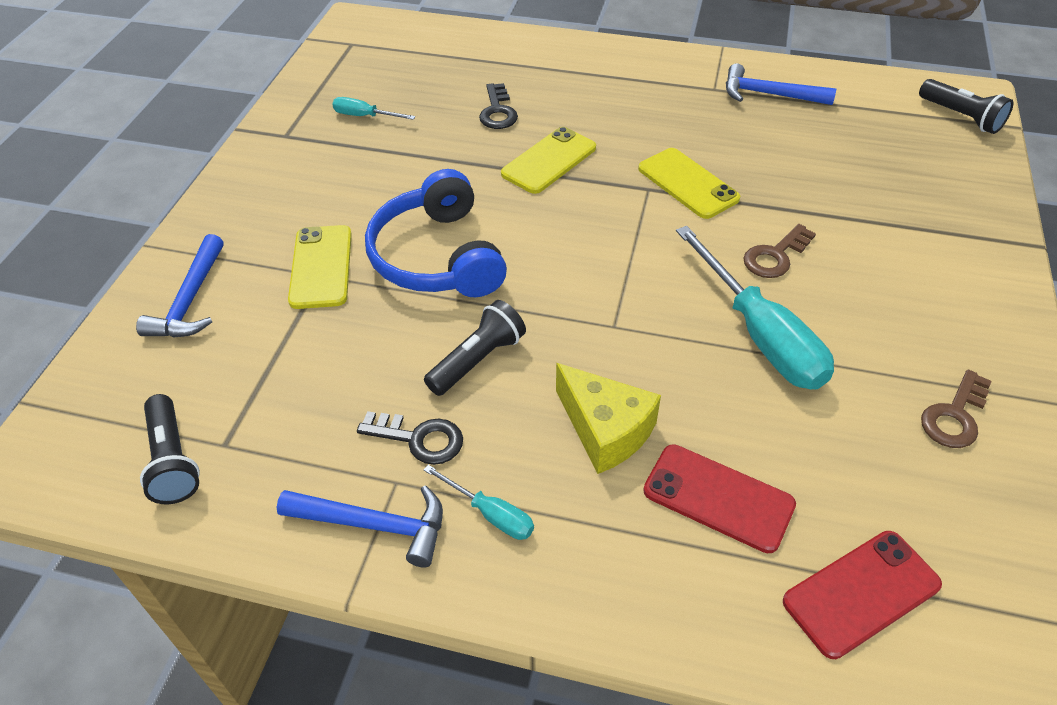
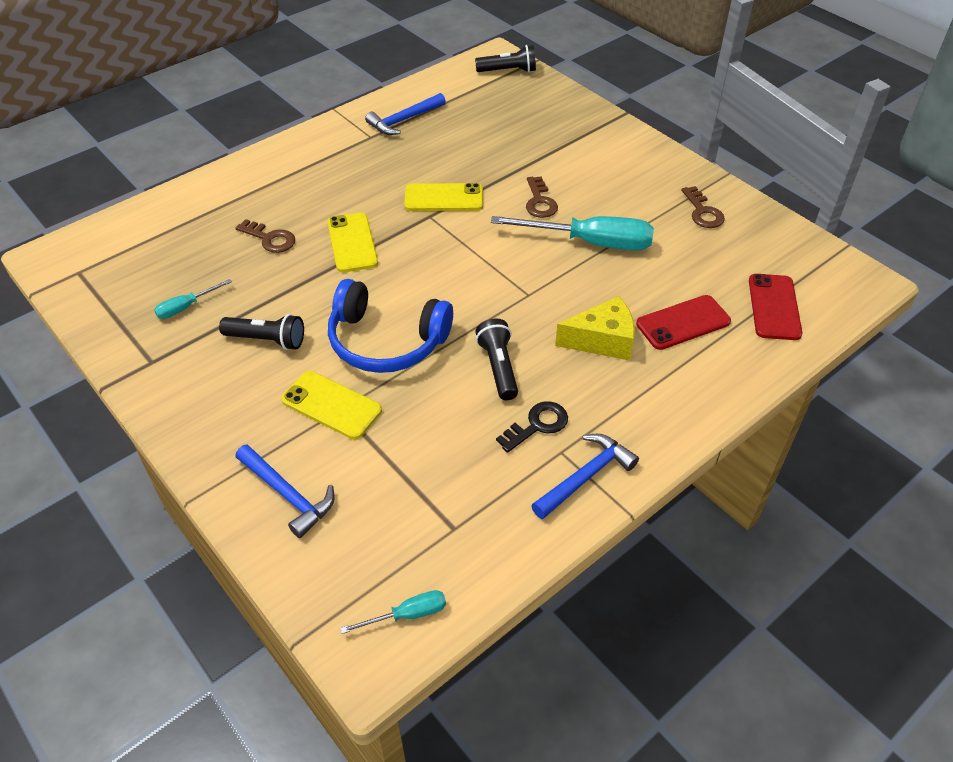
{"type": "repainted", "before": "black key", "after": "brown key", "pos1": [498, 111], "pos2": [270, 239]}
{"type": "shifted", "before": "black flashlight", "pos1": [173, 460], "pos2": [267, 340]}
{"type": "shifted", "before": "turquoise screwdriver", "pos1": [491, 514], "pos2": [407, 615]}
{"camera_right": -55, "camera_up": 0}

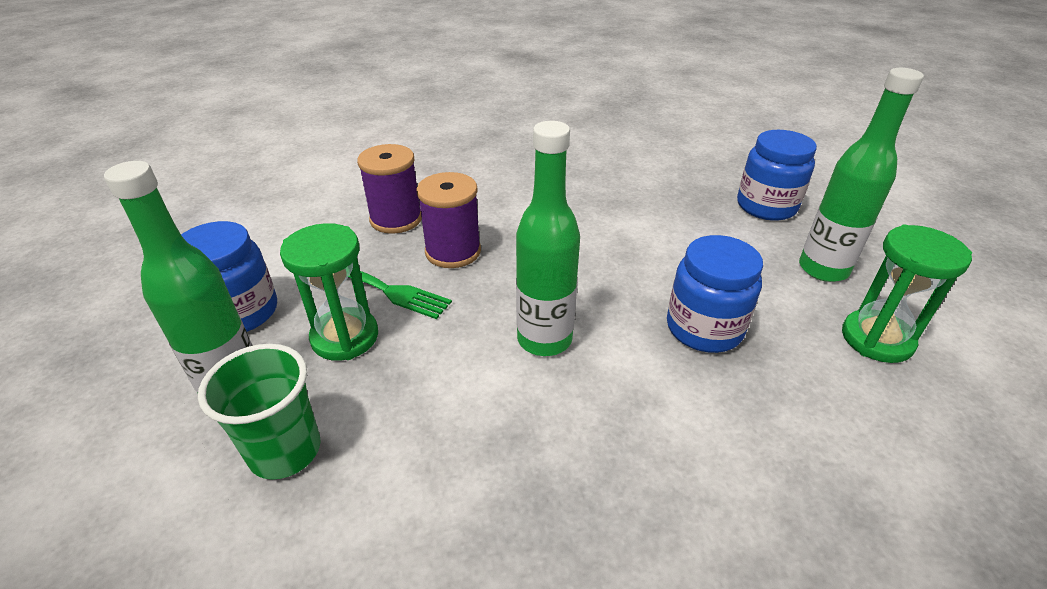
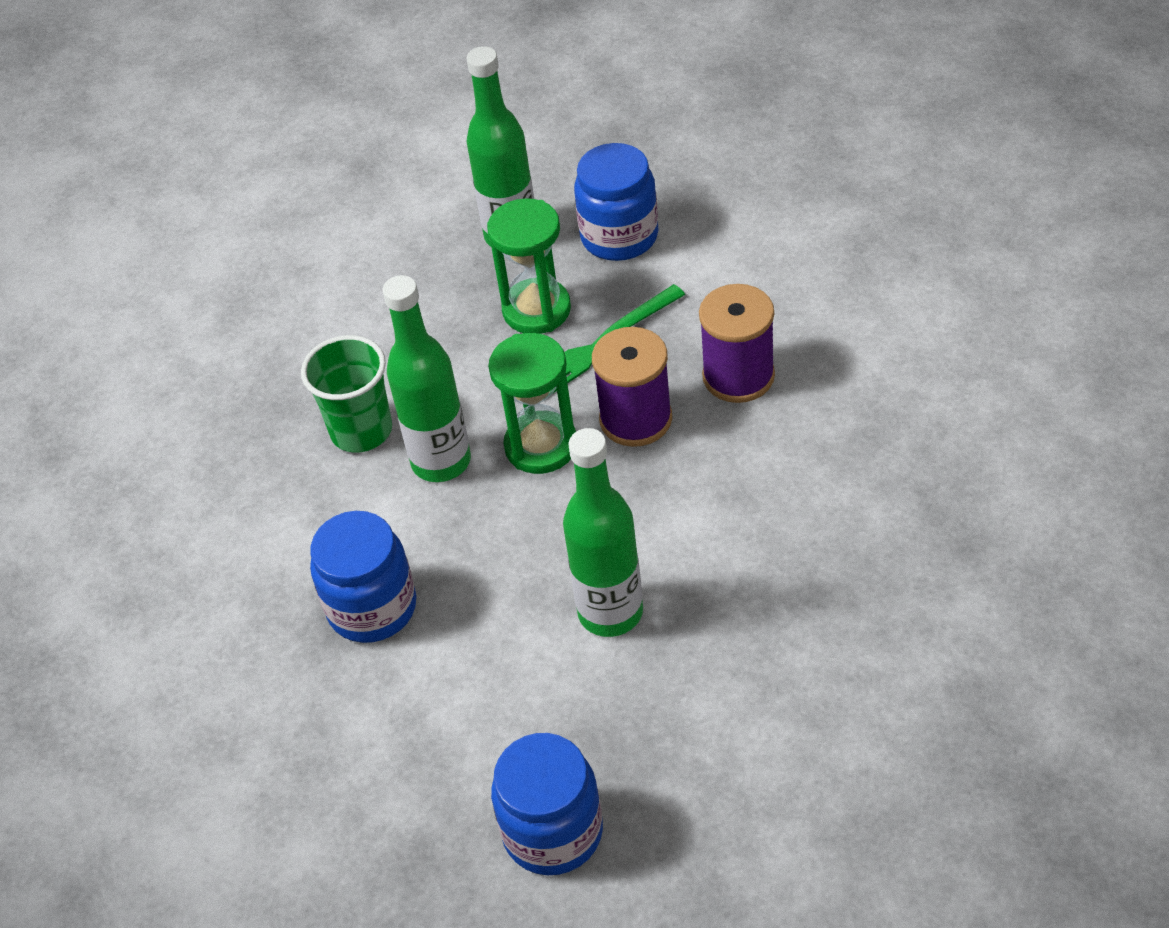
{"type": "shifted", "before": "green bottle", "pos1": [823, 269], "pos2": [610, 612]}
{"type": "shifted", "before": "green hourglass", "pos1": [876, 339], "pos2": [541, 446]}
{"type": "shifted", "before": "green cup", "pos1": [285, 451], "pos2": [361, 431]}
{"camera_right": 120, "camera_up": 10}

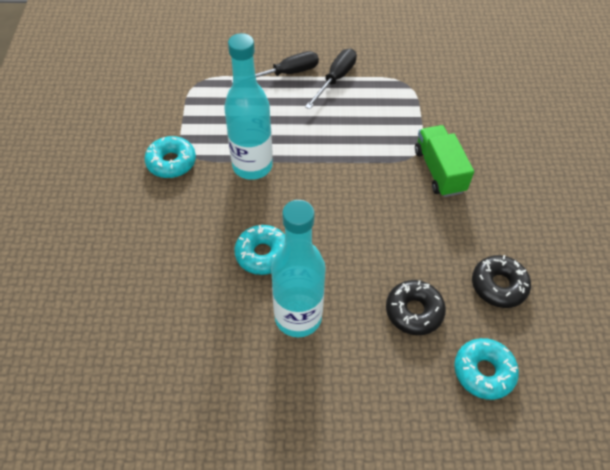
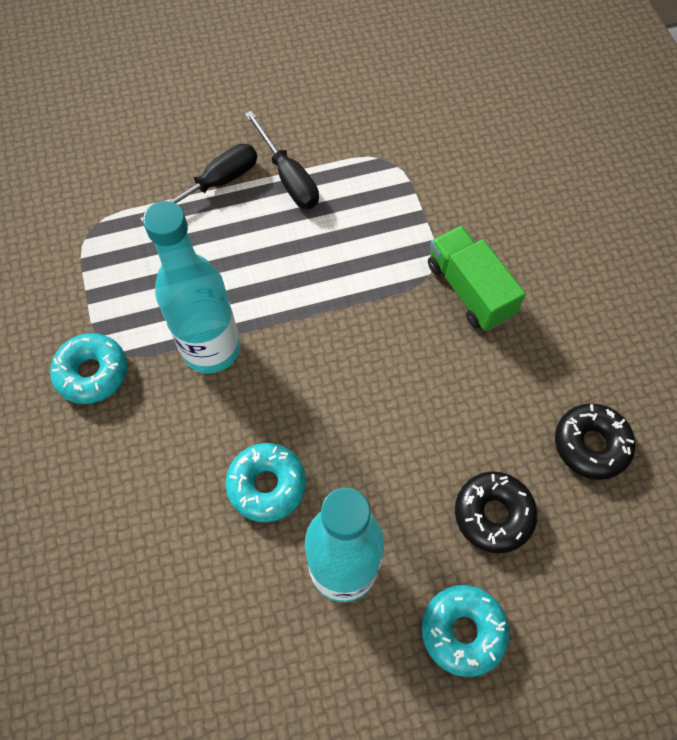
{"type": "rotated", "before": "black screwdriver", "pos1": [335, 79], "pos2": [288, 177], "turn": 135}
{"type": "shifted", "before": "turquoise donut", "pos1": [483, 372], "pos2": [463, 631]}
{"camera_right": -15, "camera_up": 10}

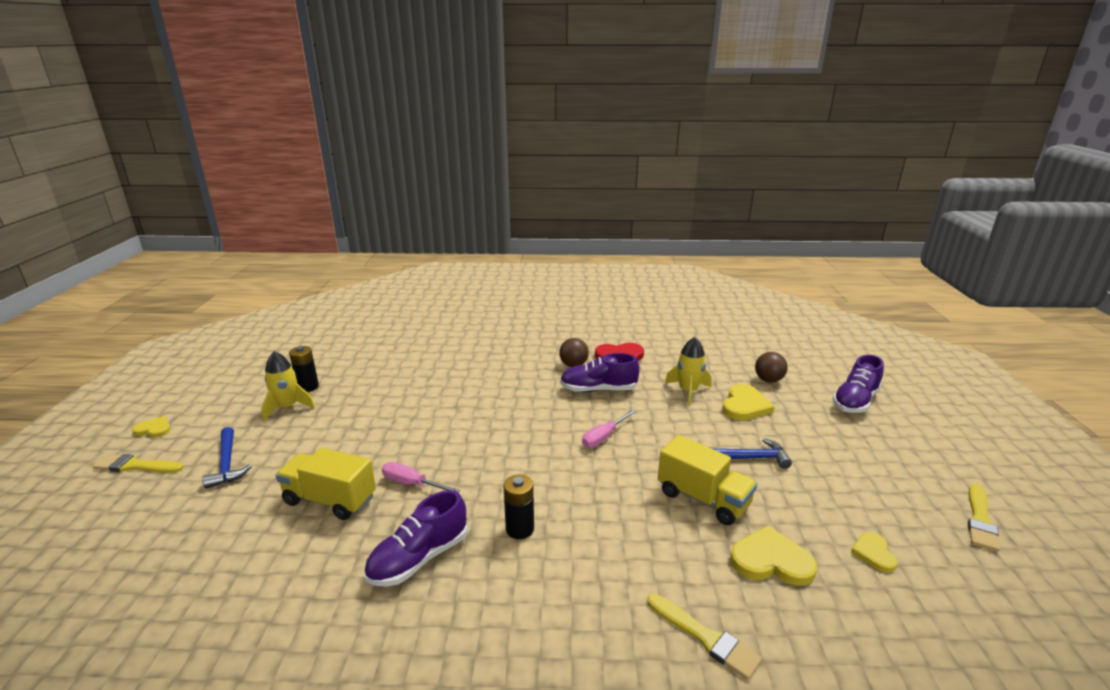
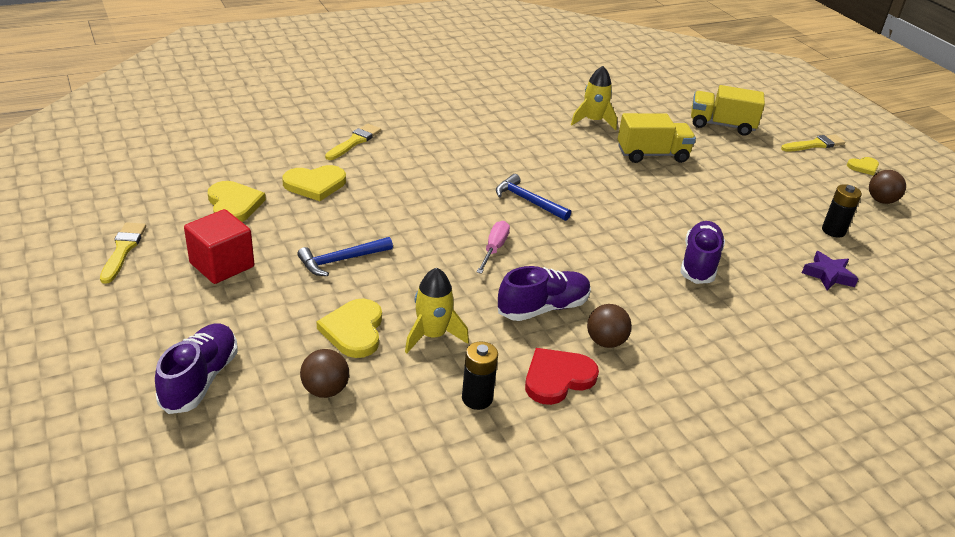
{"type": "shifted", "before": "yellow rocket", "pos1": [287, 407], "pos2": [593, 121]}
{"type": "shifted", "before": "blue hammer", "pos1": [227, 464], "pos2": [528, 201]}
{"type": "shifted", "before": "yellow truck", "pos1": [703, 499], "pos2": [721, 125]}
{"type": "gone", "before": "pink screwdriver", "pos1": [412, 484]}
{"type": "shifted", "before": "black battery", "pos1": [520, 529], "pos2": [477, 398]}
{"type": "shifted", "before": "purple shoe", "pos1": [419, 558], "pos2": [699, 263]}
{"type": "scaled", "before": "yellow heart", "pos1": [873, 553], "pos2": [234, 205], "scale": 1.69}
{"type": "rotated", "before": "yellow brush", "pos1": [704, 637], "pos2": [354, 142], "turn": 105}
{"type": "new", "after": "brown ball", "pos2": [881, 201]}
{"type": "new", "after": "red cube", "pos2": [222, 265]}
{"type": "new", "after": "purple star", "pos2": [828, 275]}
{"camera_right": 150, "camera_up": 10}

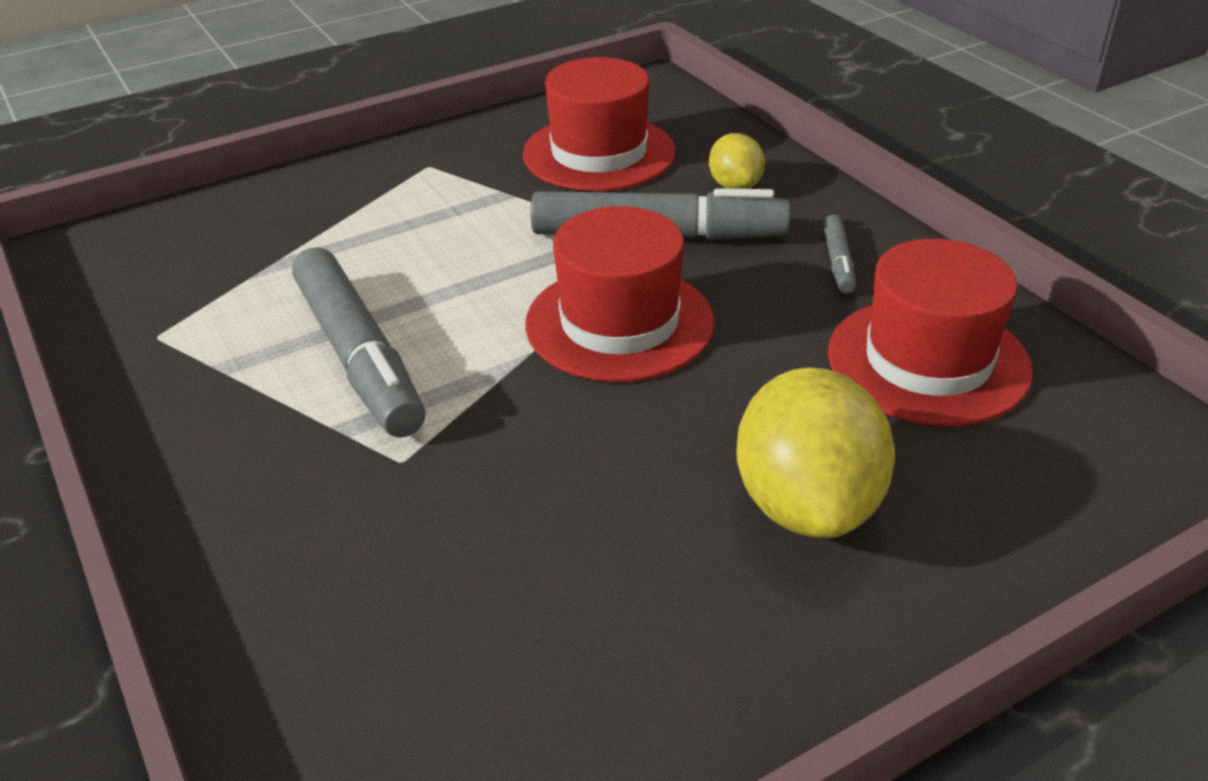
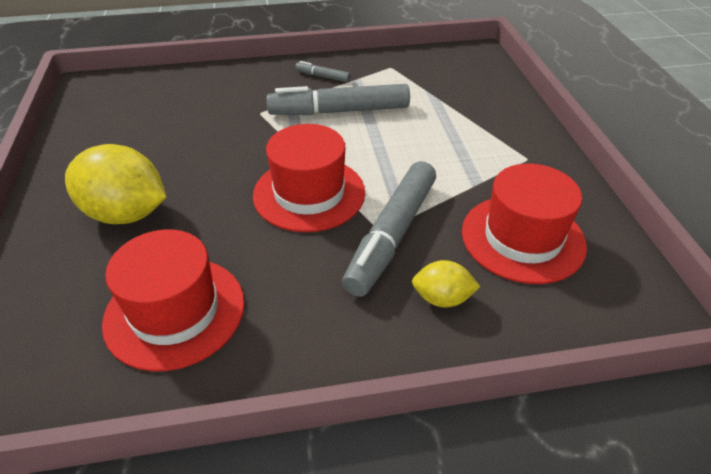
{"type": "shifted", "before": "grey marker", "pos1": [838, 262], "pos2": [322, 76]}
{"camera_right": 110, "camera_up": 5}

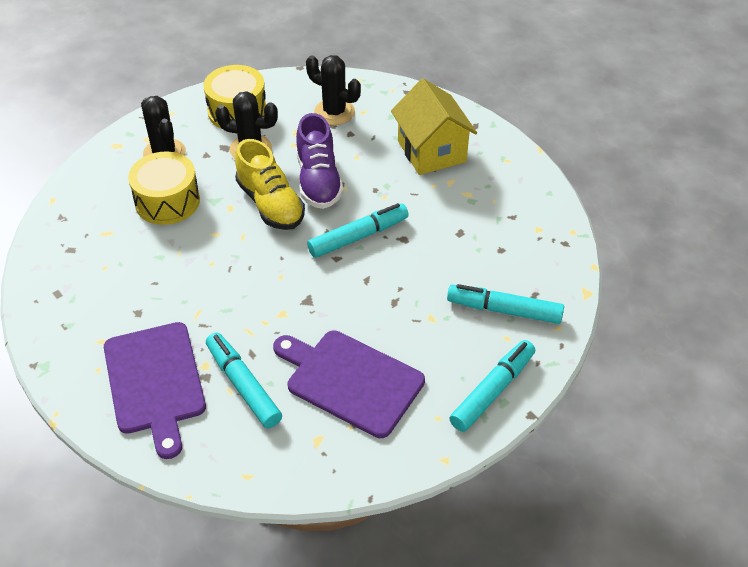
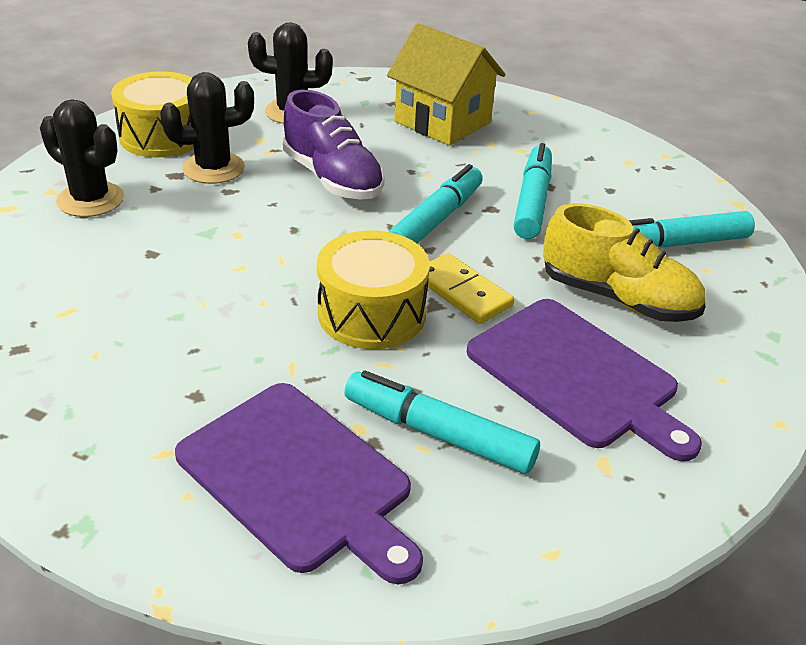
{"type": "shifted", "before": "yellow shoe", "pos1": [270, 204], "pos2": [617, 298]}
{"type": "shifted", "before": "yellow drum", "pos1": [167, 201], "pos2": [371, 313]}
{"type": "rotated", "before": "purple cutting board", "pos1": [350, 380], "pos2": [577, 376], "turn": -135}
{"type": "shifted", "before": "turquoise marker", "pos1": [492, 391], "pos2": [532, 201]}
{"type": "new", "after": "yellow domino", "pos2": [463, 292]}
{"camera_right": -30, "camera_up": -10}

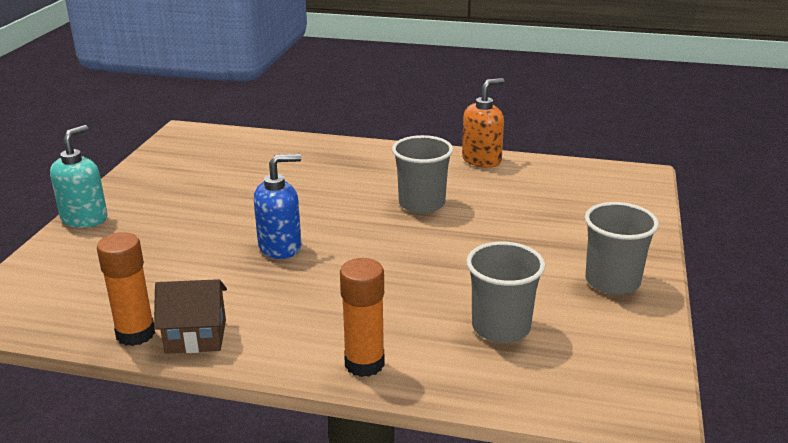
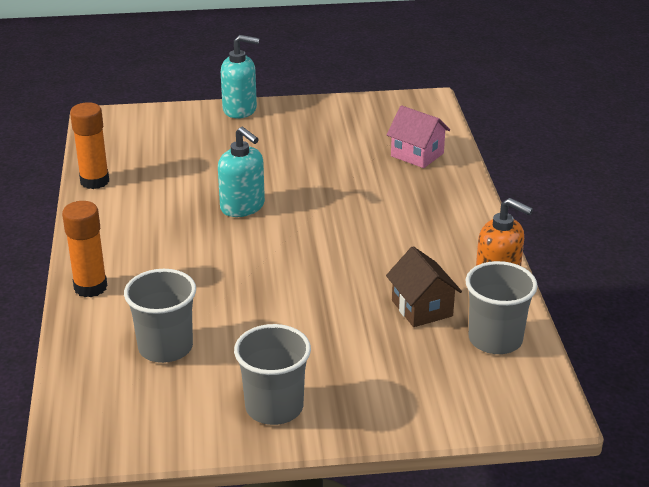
{"type": "shifted", "before": "grey cup", "pos1": [422, 204], "pos2": [495, 339]}
{"type": "repainted", "before": "blue soap dispenser", "after": "turquoise soap dispenser", "pos1": [280, 247], "pos2": [243, 207]}
{"type": "shifted", "before": "brown house", "pos1": [196, 336], "pos2": [422, 308]}
{"type": "new", "after": "pink house", "pos2": [417, 155]}
{"camera_right": 70, "camera_up": 5}

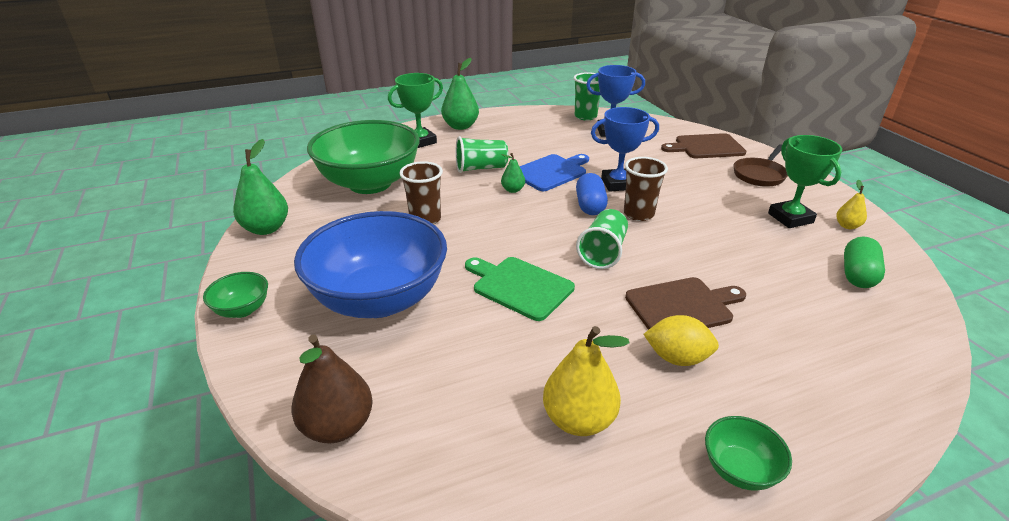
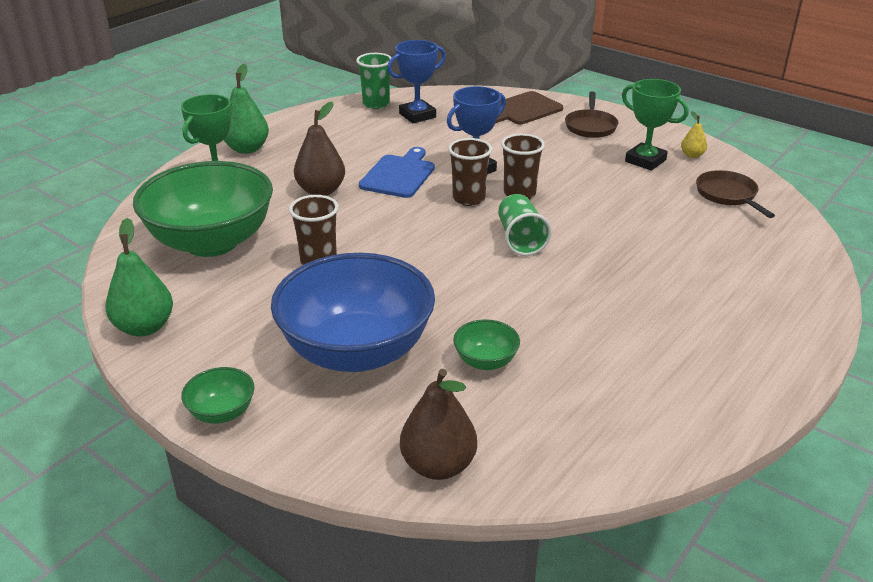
{"type": "swapped", "before": "green cup", "after": "brown pear", "pos1": [481, 168], "pos2": [321, 191]}
{"type": "gone", "before": "green pear", "pos1": [513, 190]}
{"type": "swapped", "before": "blue capsule", "after": "brown cup", "pos1": [590, 206], "pos2": [468, 199]}
{"type": "swapped", "before": "green capsule", "after": "brown pan", "pos1": [857, 275], "pos2": [728, 195]}
{"type": "gone", "before": "green cutting board", "pos1": [519, 286]}
{"type": "gone", "before": "brown cutting board", "pos1": [682, 306]}
{"type": "gone", "before": "yellow lemon", "pos1": [677, 358]}
{"type": "gone", "before": "yellow pear", "pos1": [579, 420]}
{"type": "shifted", "before": "green bowl", "pos1": [739, 470], "pos2": [485, 361]}
{"camera_right": -30, "camera_up": 0}

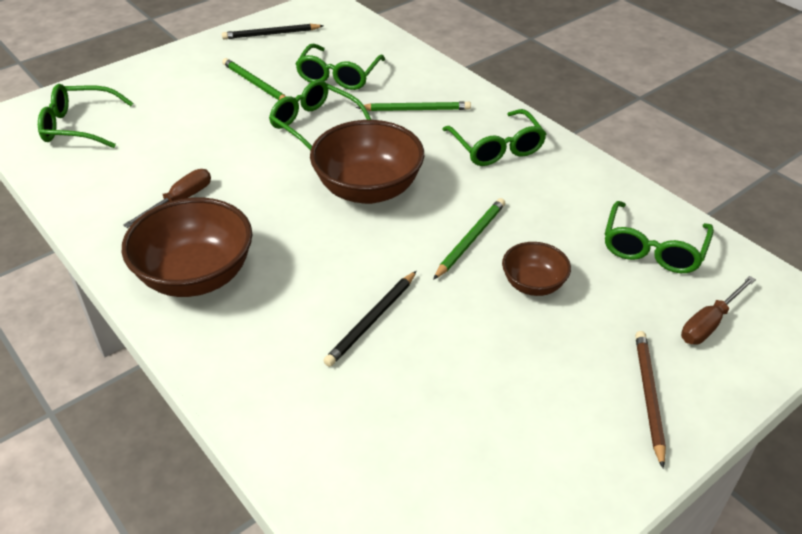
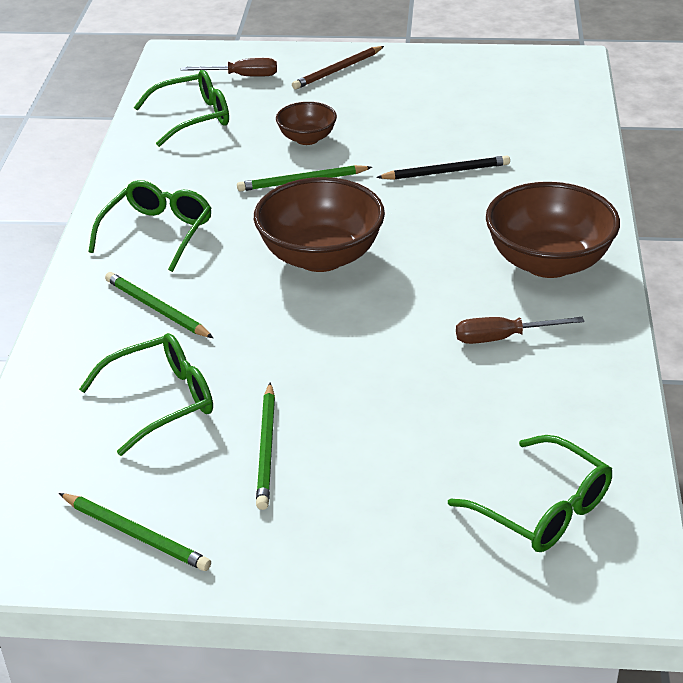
{"type": "repainted", "before": "black pencil", "after": "green pencil", "pos1": [271, 34], "pos2": [136, 534]}
{"type": "gone", "before": "green glasses", "pos1": [316, 126]}
{"camera_right": -135, "camera_up": -5}

